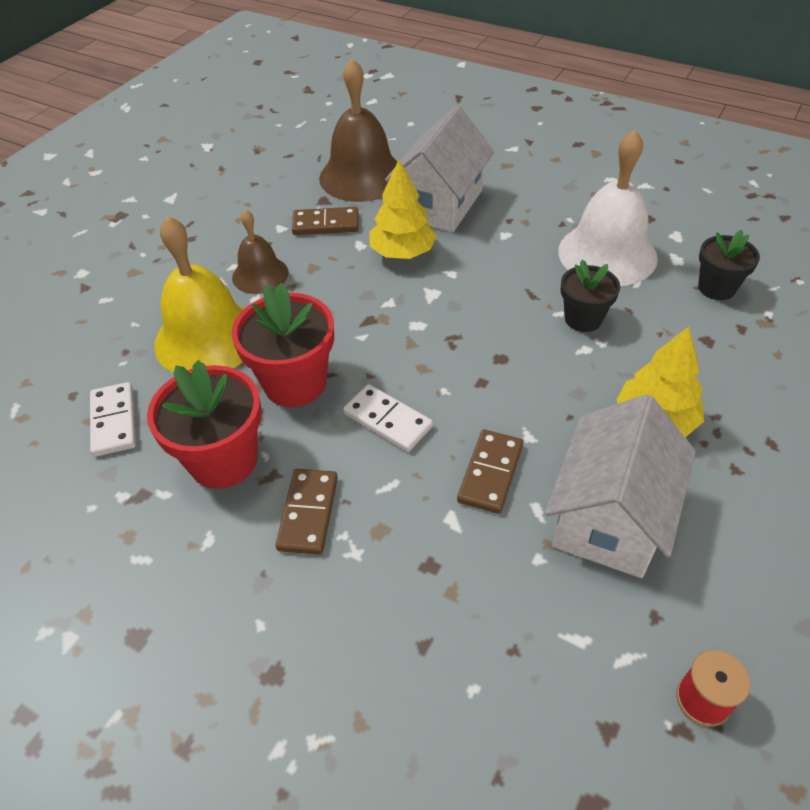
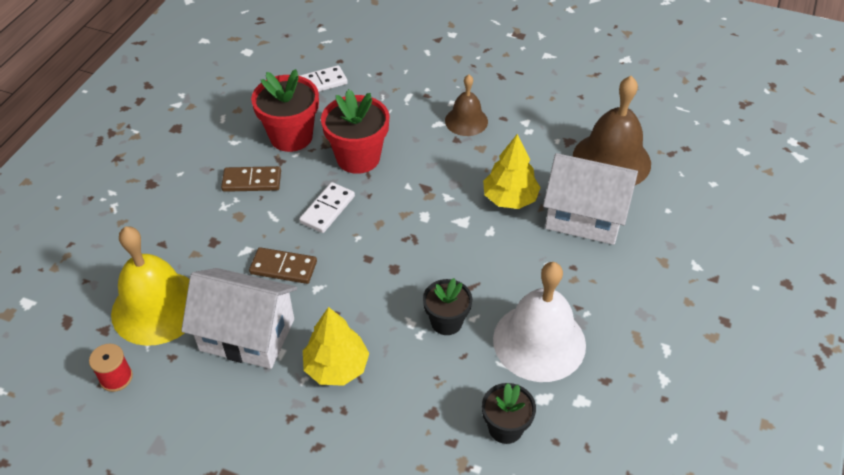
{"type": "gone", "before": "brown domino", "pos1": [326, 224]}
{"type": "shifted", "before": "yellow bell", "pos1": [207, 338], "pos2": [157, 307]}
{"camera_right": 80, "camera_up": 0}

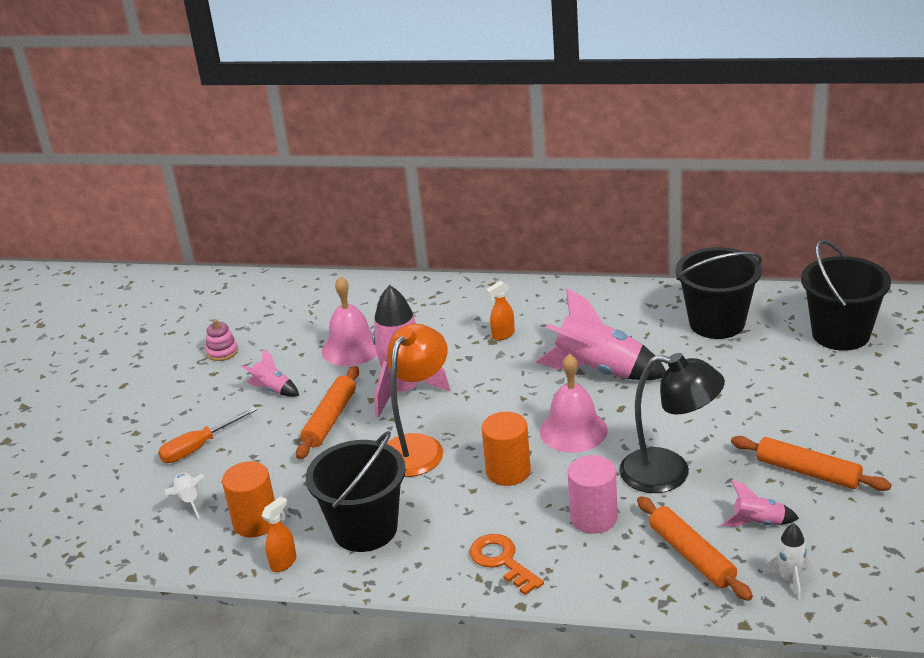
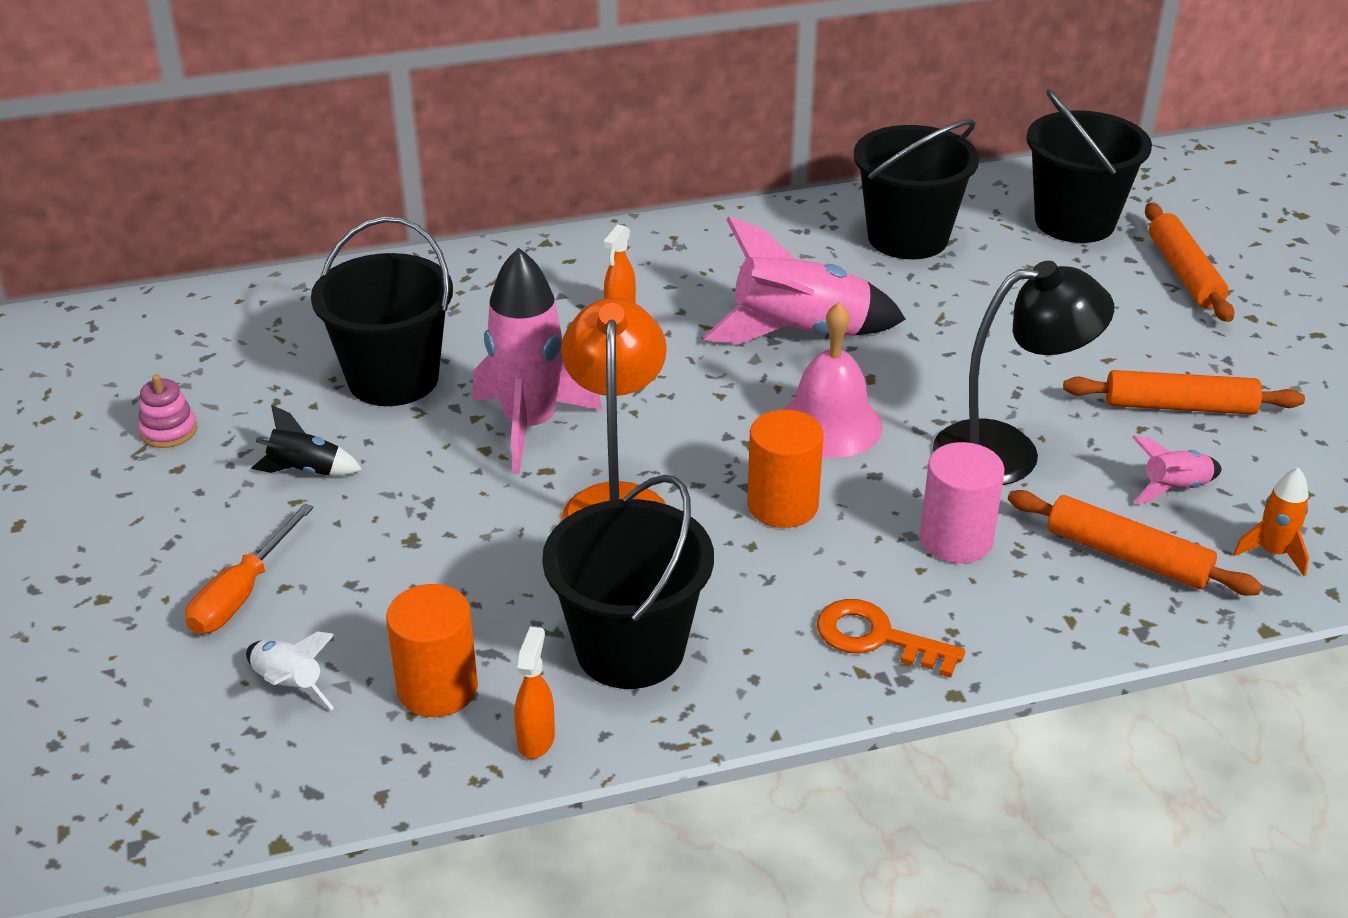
{"type": "swapped", "before": "pink bell", "after": "black bucket", "pos1": [351, 348], "pos2": [393, 379]}
{"type": "repainted", "before": "pink rocket", "after": "black rocket", "pos1": [273, 389], "pos2": [306, 470]}
{"type": "shifted", "before": "orange rolling pin", "pos1": [330, 419], "pos2": [1184, 273]}
{"type": "repainted", "before": "white rocket", "after": "orange rocket", "pos1": [789, 579], "pos2": [1272, 553]}
{"camera_right": -30, "camera_up": 5}

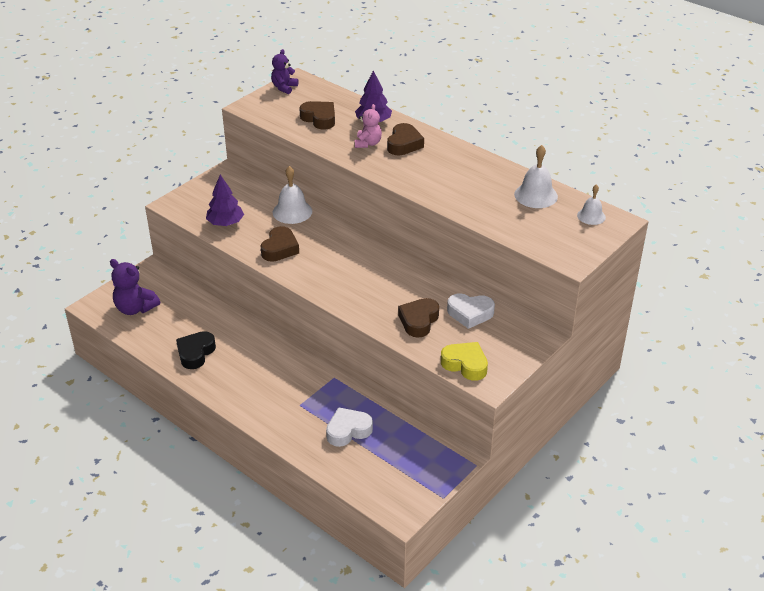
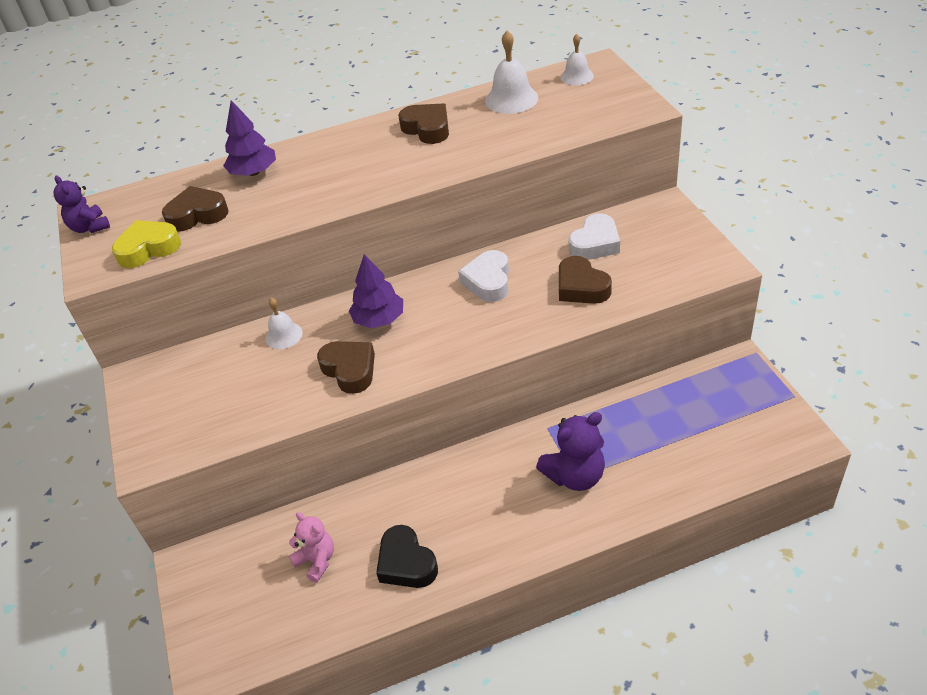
{"type": "shifted", "before": "pink teddy bear", "pos1": [368, 143], "pos2": [316, 560]}
{"type": "shifted", "before": "brown heart", "pos1": [404, 144], "pos2": [427, 129]}
{"type": "scaled", "before": "white bell", "pos1": [292, 211], "pos2": [284, 335], "scale": 0.64}
{"type": "shifted", "before": "purple tree", "pos1": [225, 223], "pos2": [379, 319]}
{"type": "shifted", "before": "purple teddy bear", "pos1": [135, 308], "pos2": [575, 476]}
{"type": "shifted", "before": "yellow heart", "pos1": [465, 364], "pos2": [148, 249]}
{"type": "shifted", "before": "white heart", "pos1": [348, 430], "pos2": [488, 281]}
{"camera_right": -55, "camera_up": 5}

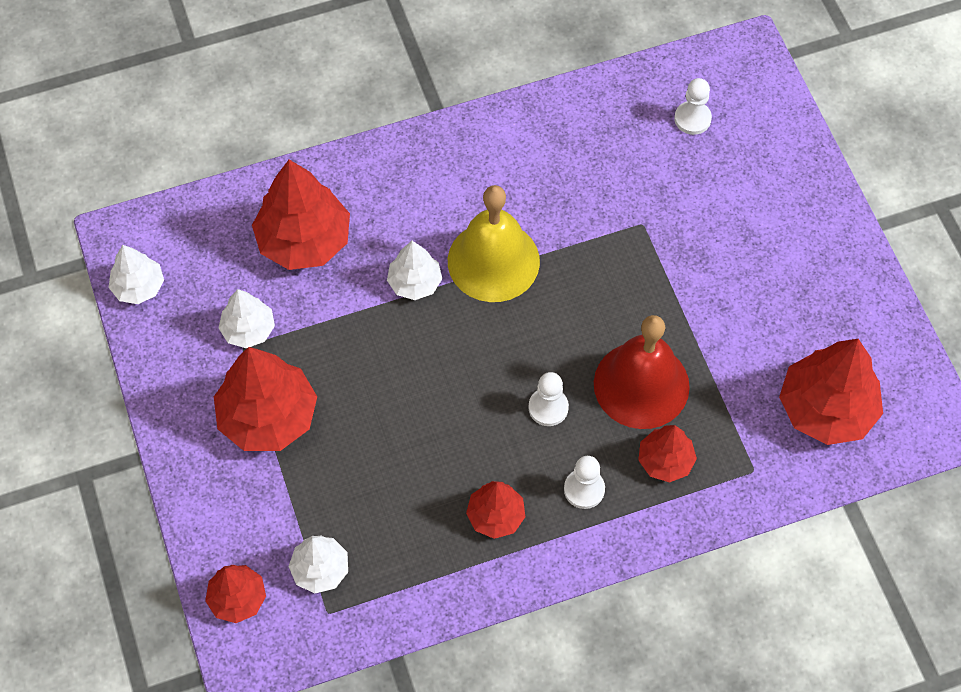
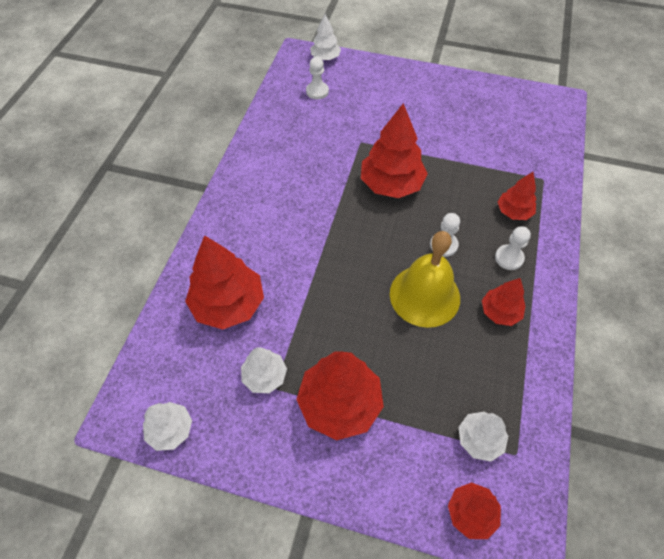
{"type": "shifted", "before": "yellow bell", "pos1": [493, 261], "pos2": [424, 295]}
{"type": "shifted", "before": "white tree", "pos1": [415, 282], "pos2": [325, 58]}
{"type": "gone", "before": "red bell", "pos1": [641, 385]}
{"type": "shifted", "before": "red tree", "pos1": [826, 409], "pos2": [391, 184]}
{"camera_right": -55, "camera_up": -5}

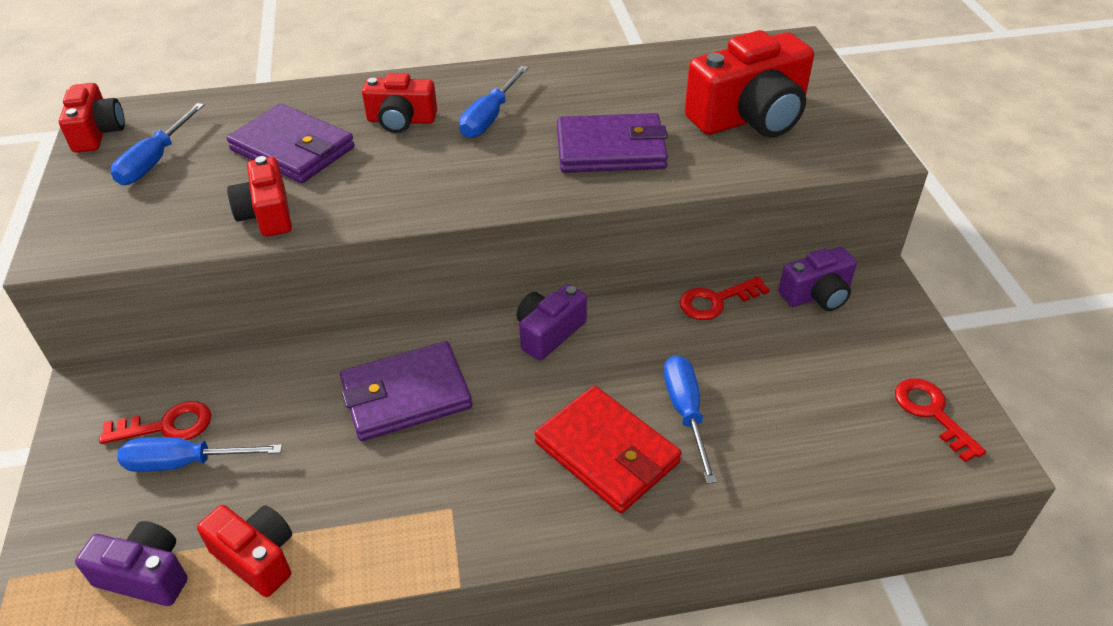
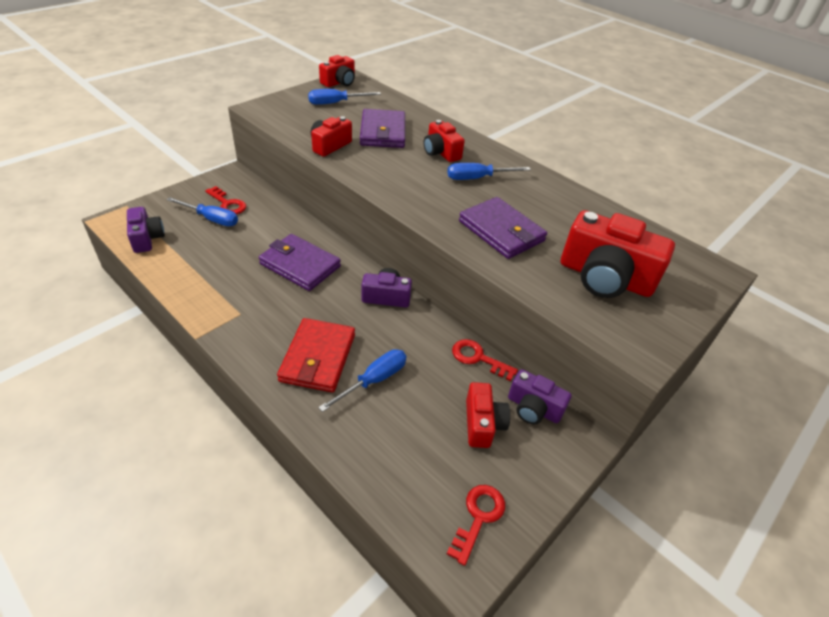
{"type": "rotated", "before": "blue screwdriver", "pos1": [185, 463], "pos2": [211, 219], "turn": 150}
{"type": "shifted", "before": "red camera", "pos1": [257, 557], "pos2": [483, 423]}
{"camera_right": 50, "camera_up": 0}

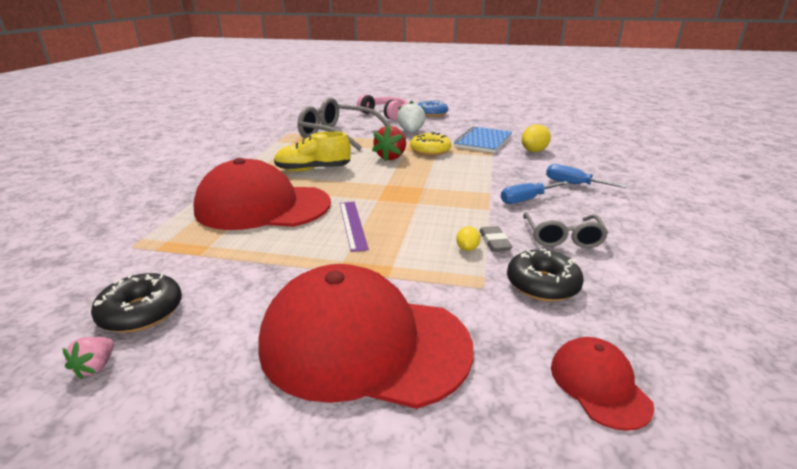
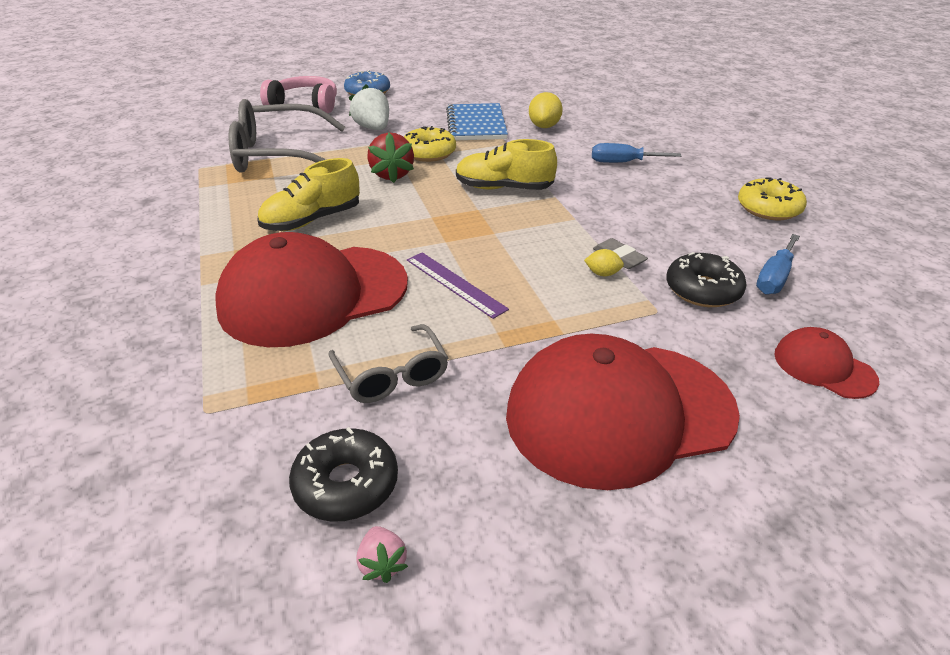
{"type": "shifted", "before": "blue screwdriver", "pos1": [526, 199], "pos2": [774, 278]}
{"type": "shifted", "before": "grey glasses", "pos1": [562, 237], "pos2": [392, 375]}
{"type": "rotated", "before": "yellow lemon", "pos1": [467, 248], "pos2": [602, 274], "turn": -60}
{"type": "new", "after": "yellow shoe", "pos2": [504, 188]}
{"type": "new", "after": "yellow donut", "pos2": [768, 208]}
{"camera_right": -30, "camera_up": 10}

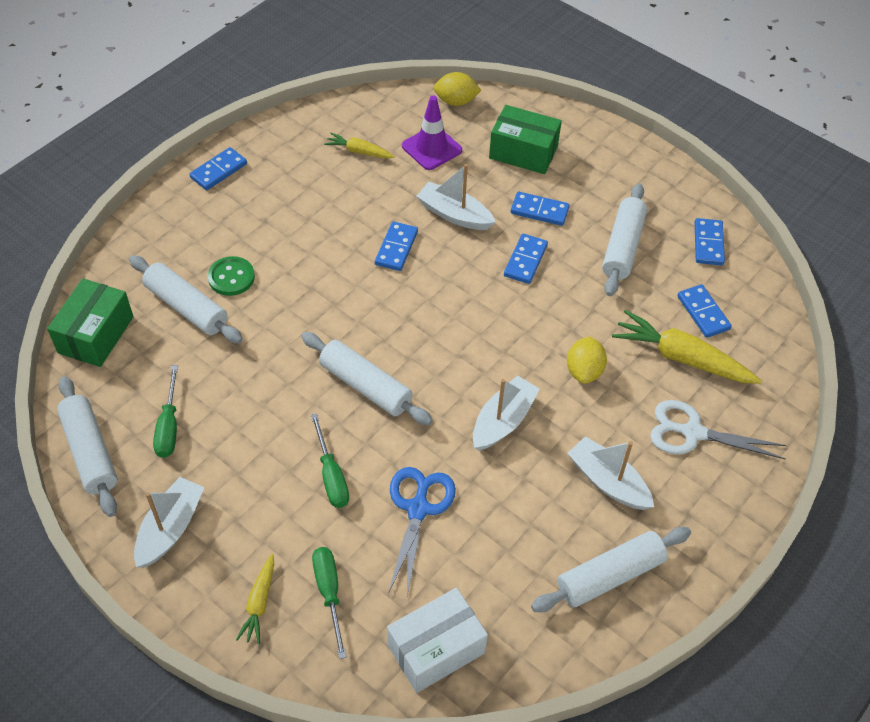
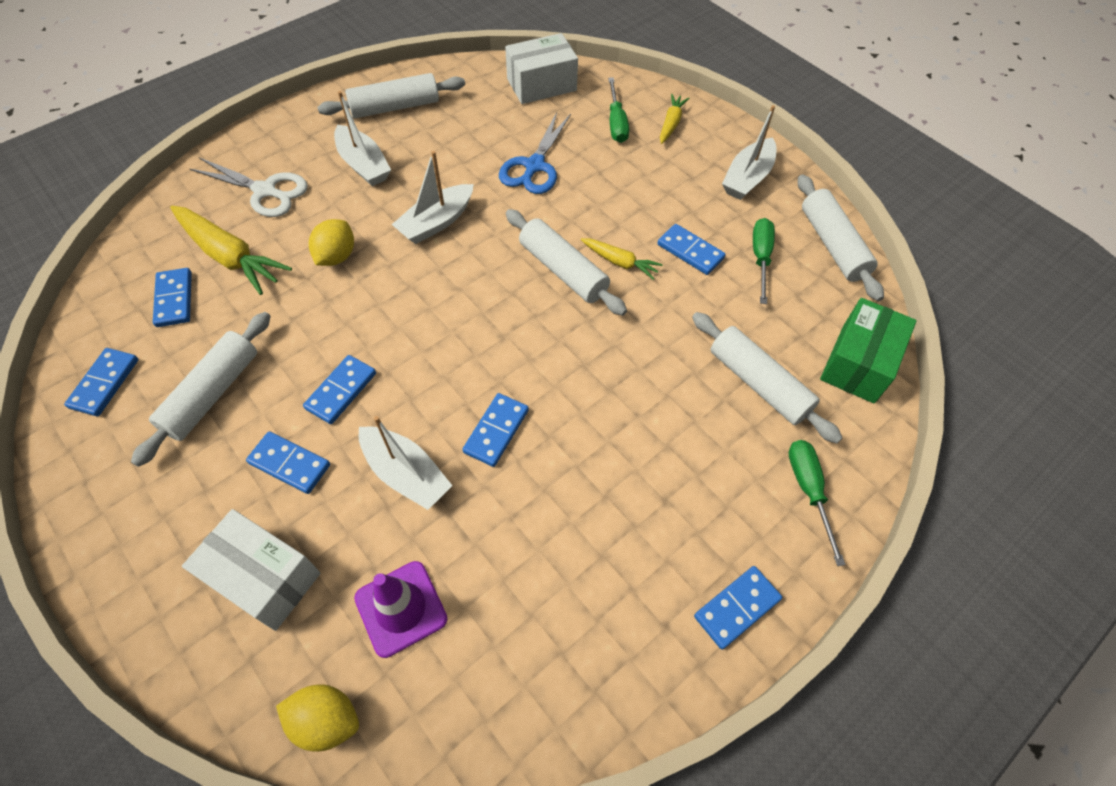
{"type": "repainted", "before": "green box", "after": "white box", "pos1": [523, 152], "pos2": [264, 577]}
{"type": "shifted", "before": "yellow carrot", "pos1": [359, 151], "pos2": [620, 262]}
{"type": "gone", "before": "green button", "pos1": [231, 277]}
{"type": "shifted", "before": "green screwdriver", "pos1": [331, 476], "pos2": [808, 490]}
{"type": "new", "after": "blue domino", "pos2": [690, 251]}
{"camera_right": -170, "camera_up": 5}

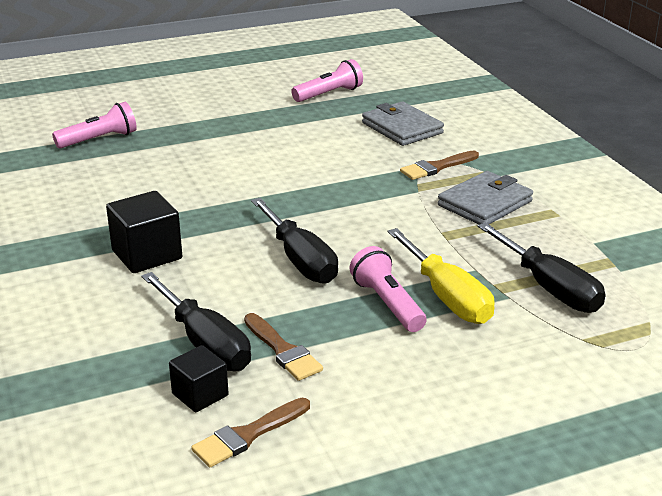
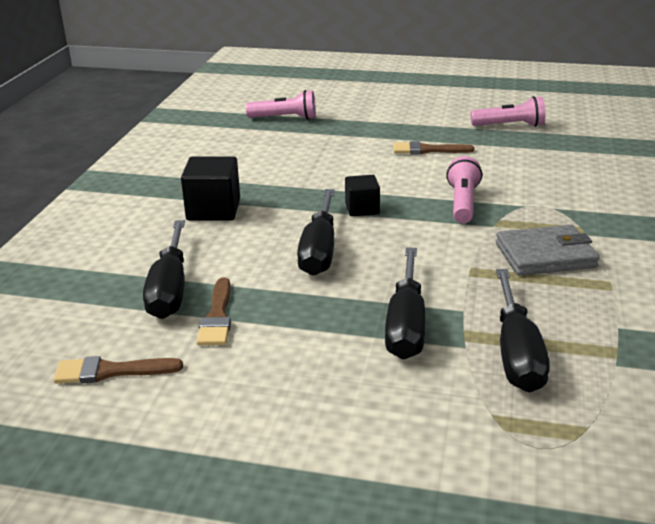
{"type": "gone", "before": "grey wallet", "pos1": [402, 128]}
{"type": "shifted", "before": "brown brush", "pos1": [437, 167], "pos2": [427, 150]}
{"type": "repainted", "before": "yellow screwdriver", "after": "black screwdriver", "pos1": [447, 297], "pos2": [406, 324]}
{"type": "shifted", "before": "pink flashlight", "pos1": [388, 303], "pos2": [463, 203]}
{"type": "shifted", "before": "black cube", "pos1": [200, 394], "pos2": [362, 208]}
{"camera_right": 35, "camera_up": 0}

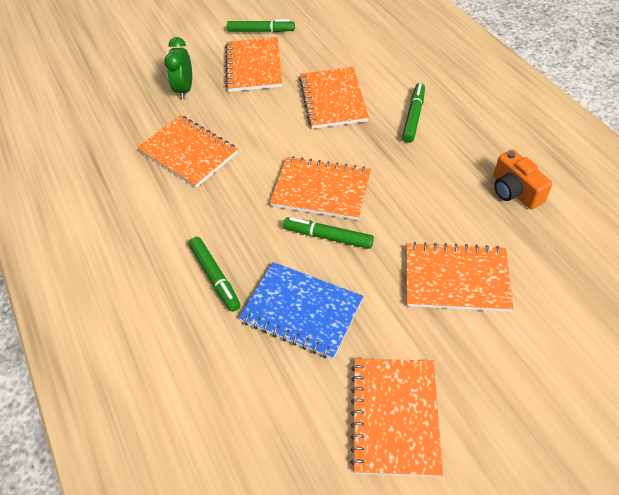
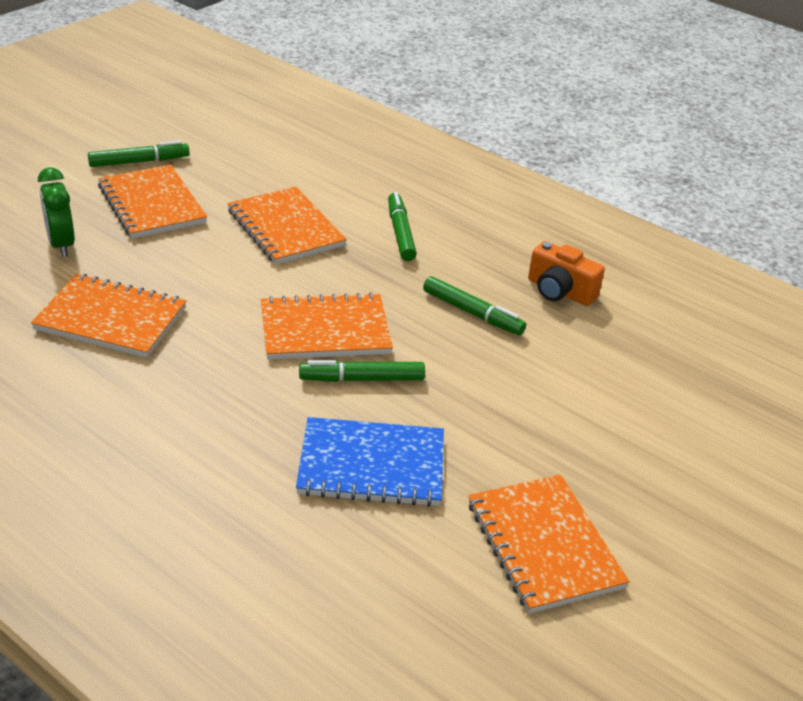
{"type": "shifted", "before": "green marker", "pos1": [215, 277], "pos2": [472, 313]}
{"type": "gone", "before": "orange notebook", "pos1": [456, 278]}
{"camera_right": -30, "camera_up": -15}

